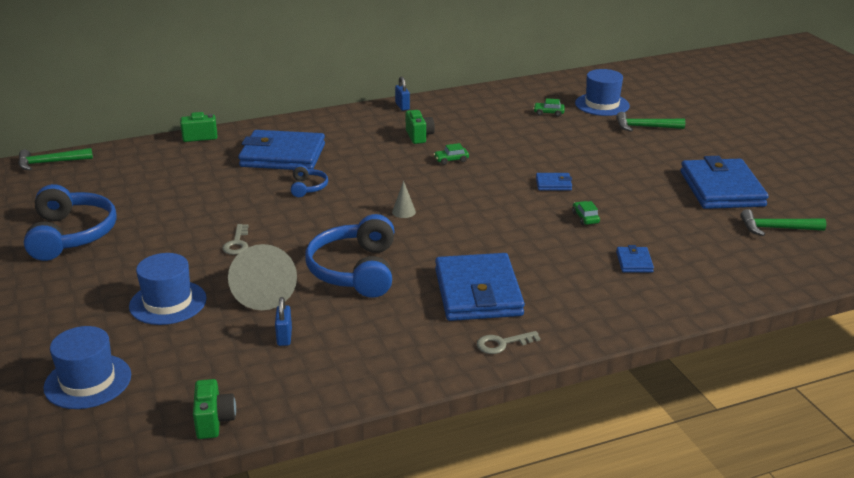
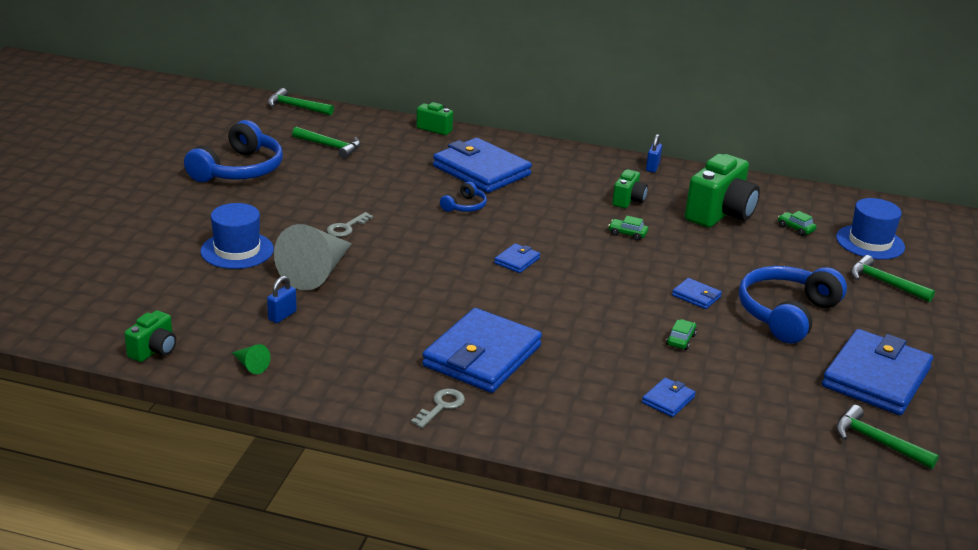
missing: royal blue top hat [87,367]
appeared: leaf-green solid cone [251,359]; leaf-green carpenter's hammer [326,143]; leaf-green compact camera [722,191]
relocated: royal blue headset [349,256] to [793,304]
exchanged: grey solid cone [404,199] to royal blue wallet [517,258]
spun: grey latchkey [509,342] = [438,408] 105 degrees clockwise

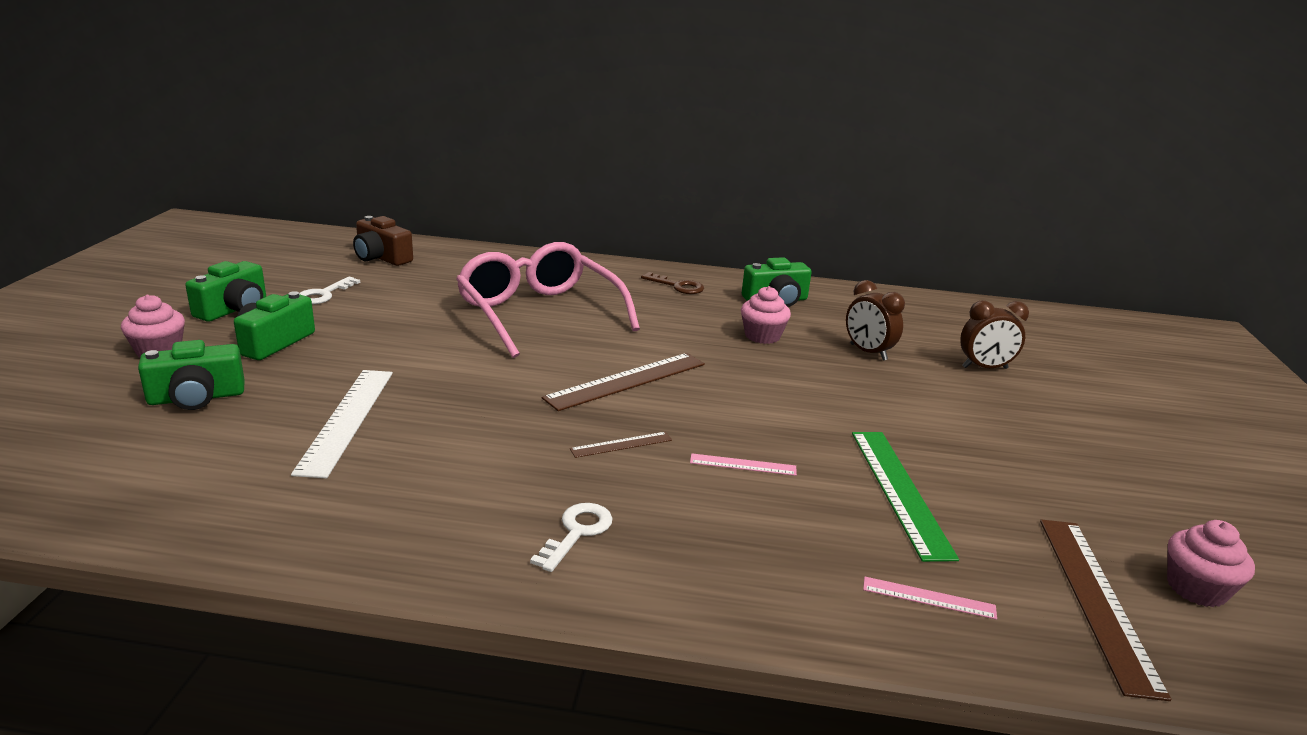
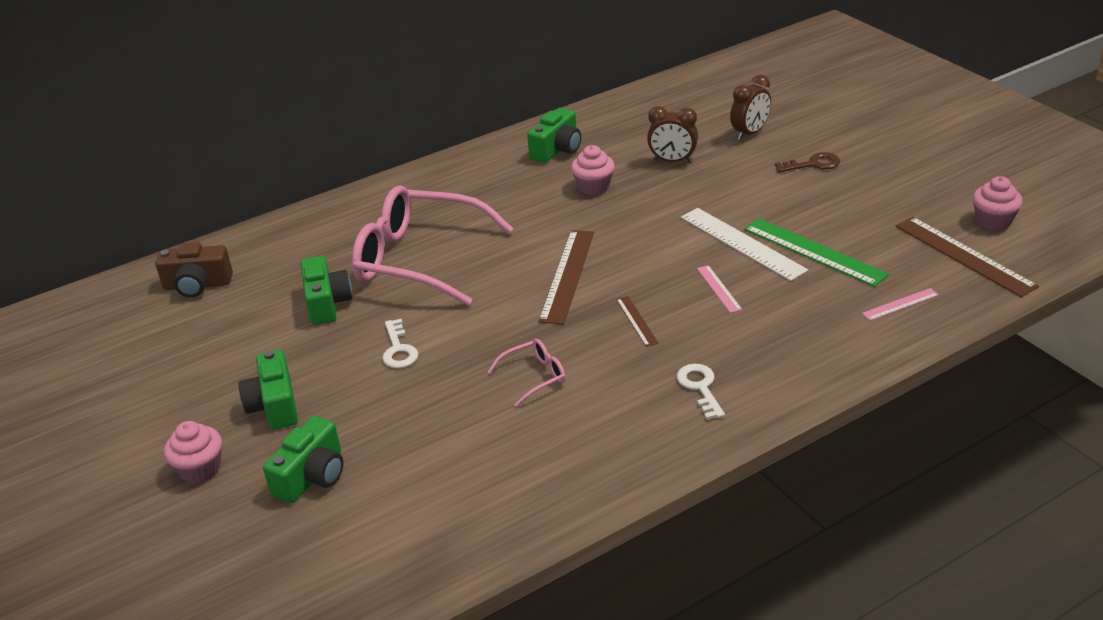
appeared: rosy spectacles [527,373]
relocated: leaf-green compact camera [225,291] to [326,290]; snow-white latchkey [329,290] to [400,343]; snow-white measuring stick [342,424] to [744,244]; brown latchkey [672,283] to [807,162]
spun: brown measuring stick [621,445] = [637,321] 45 degrees counterclockwise; rosy measuring stick [743,464] = [719,289] 75 degrees counterclockwise

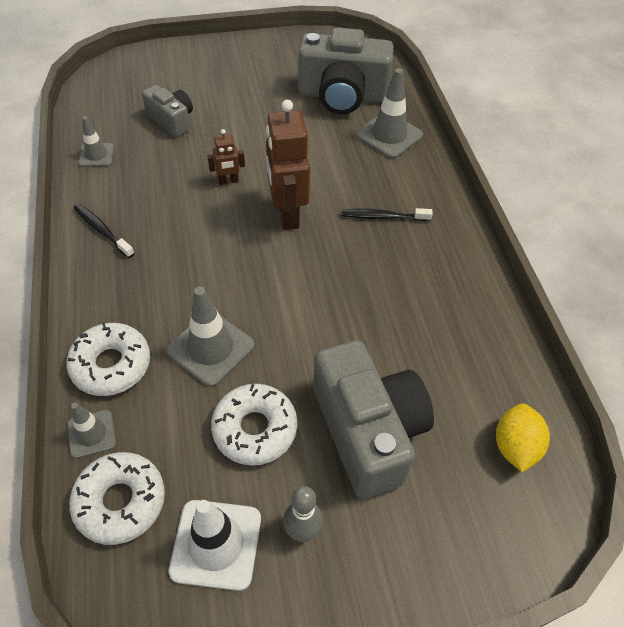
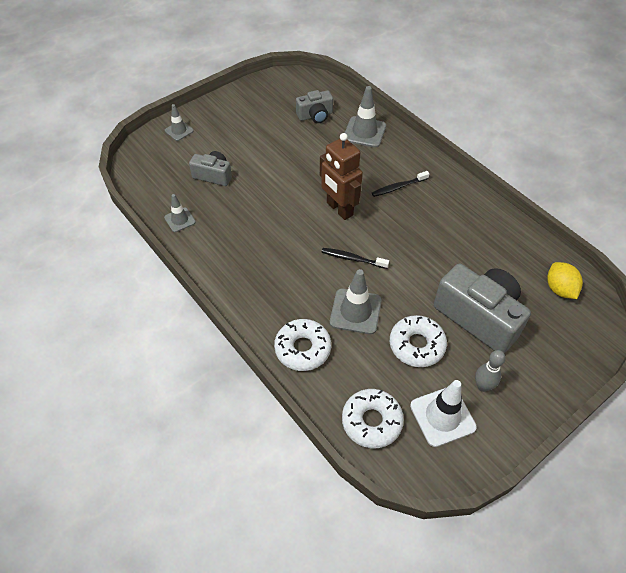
missing: brown robot figure [226,157]
relocated: grey safety cone [91,431] to [179,122]; black tooth brush [104,231] to [355,258]
size: grey compact camera [346,70] = [314,106] x0.54

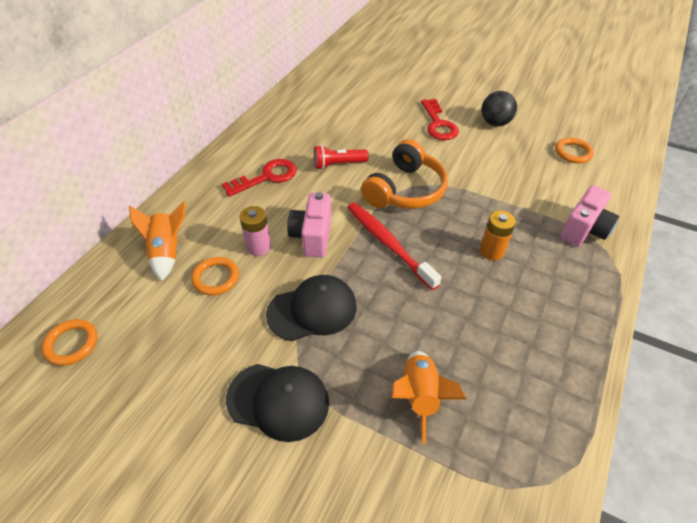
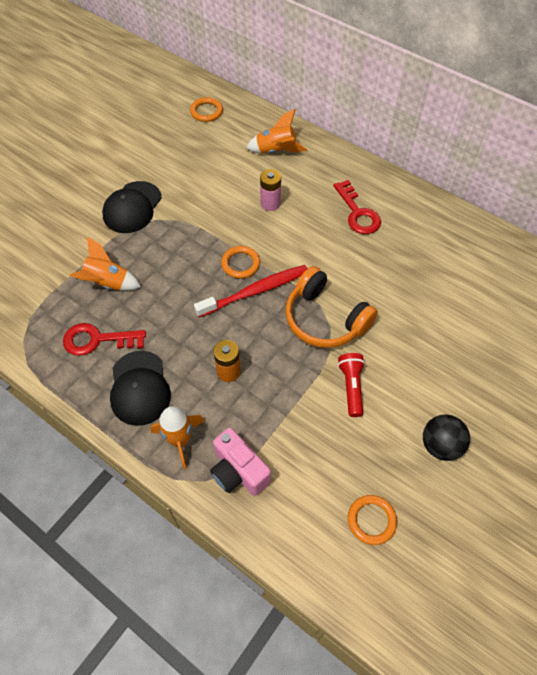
missing: rosy compact camera [309,225]
appeared: bright orange spaceship [177,438]
relocated: crimson latchkey [440,119] to [104,339]; black baseball cap [311,308] to [140,388]; bright orange torus [215,276] to [240,262]; crimson torch [341,157] to [351,385]

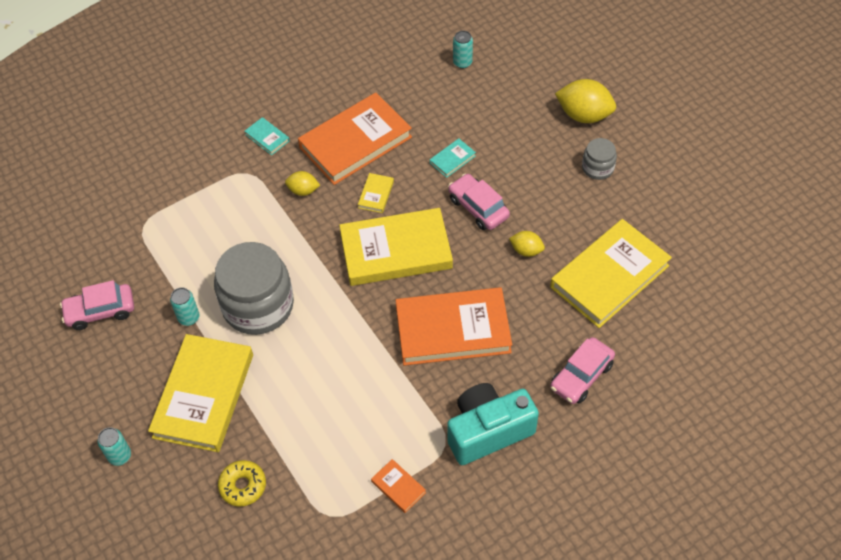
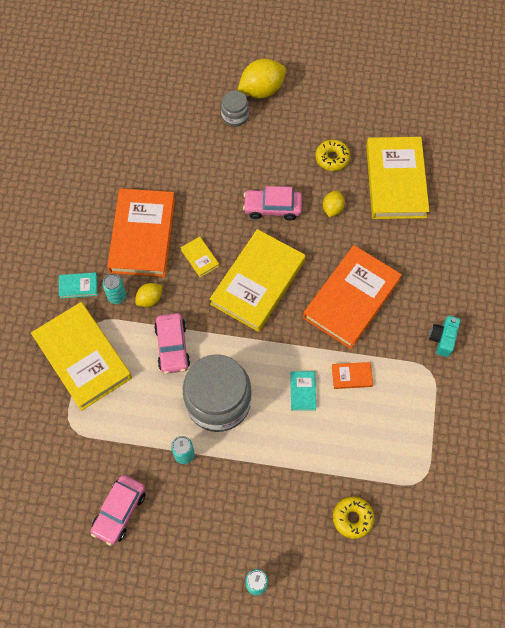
appeared: bright yellow glazed donut [332,155]
relocated: bright yellow hardback [200,393] to [81,356]; teal tin [463,50] to [114,289]; rosy car [582,370] to [172,343]; grey preserve jar [599,159] to [235,108]; teal hardback [453,158] to [303,391]; bright orange hardback [398,486] to [352,375]
spun: bright yellow citrus fruit [527,244] = [334,203] 45 degrees counterclockwise
size: teal compact camera [493,424] = [444,336] x0.52

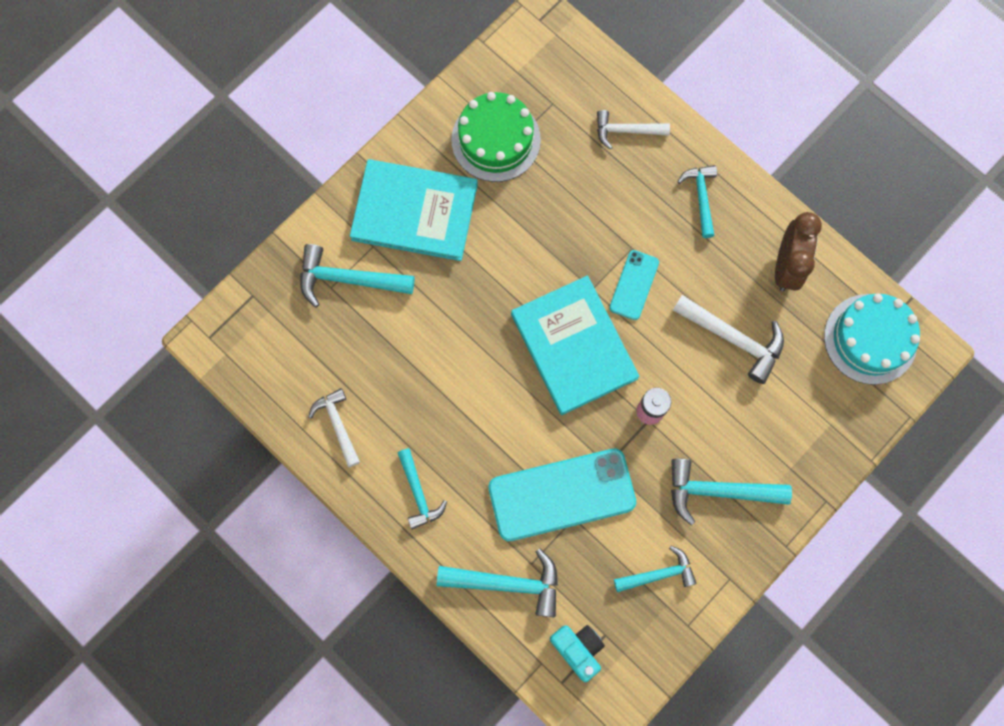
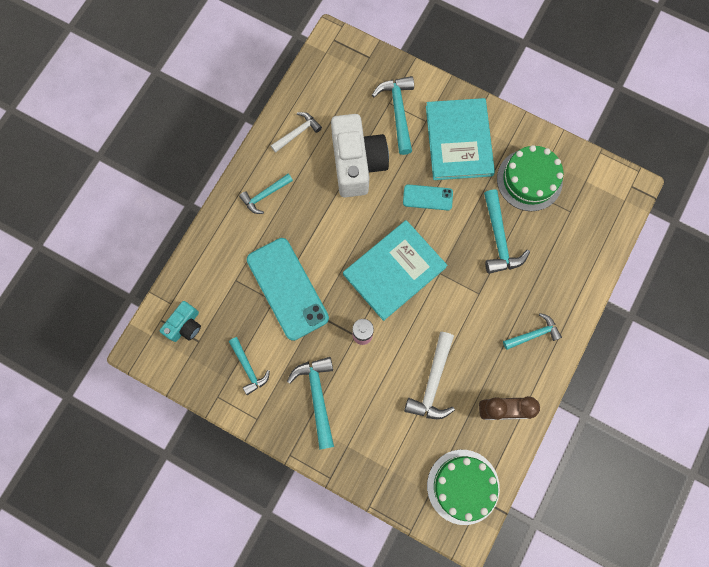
missing: snow-white carpenter's hammer [633,129]
appeared: snow-white compact camera [360,155]
relocated: teal mobile phone [634,285] to [428,197]; teal carpenter's hammer [497,582] to [507,231]
colour: teal gateau [872,339] to leaf-green gateau [463,487]

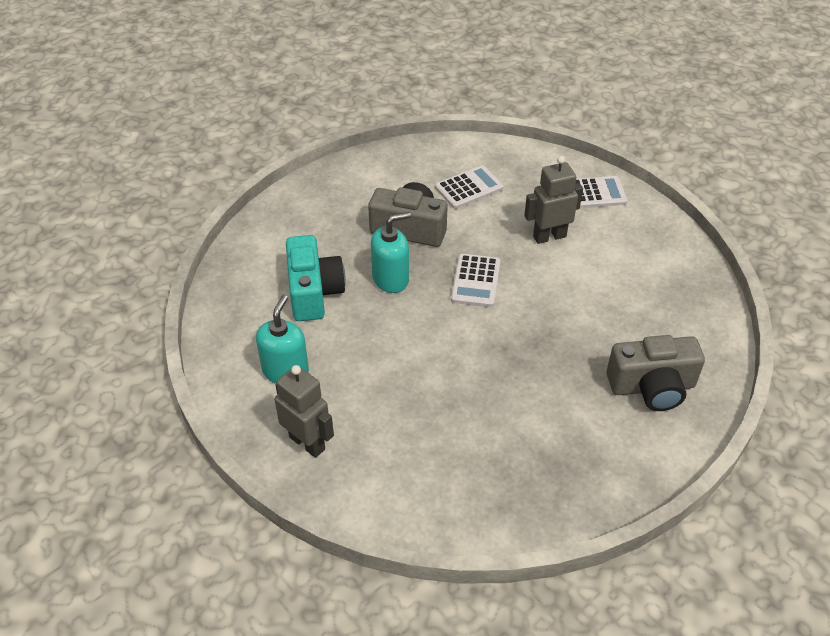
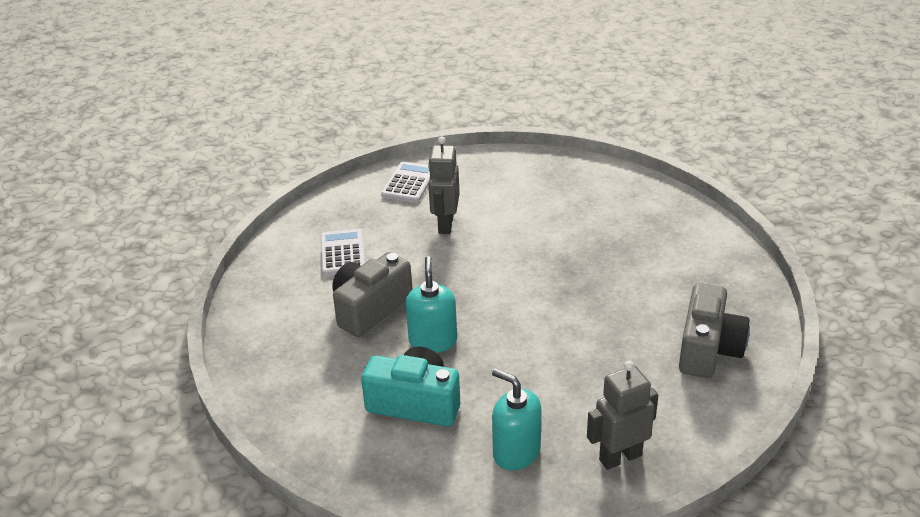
missing: snow-white pocket calculator [476,280]
relocated: grey compact camera [655,373] to [714,330]

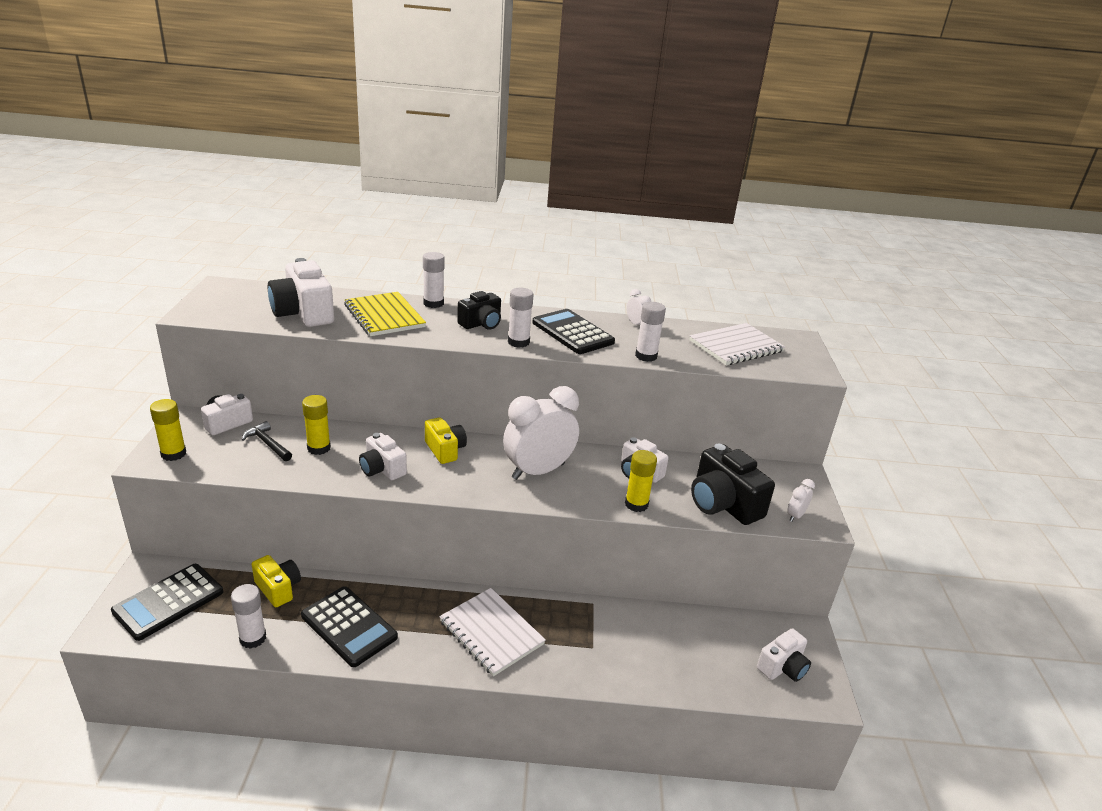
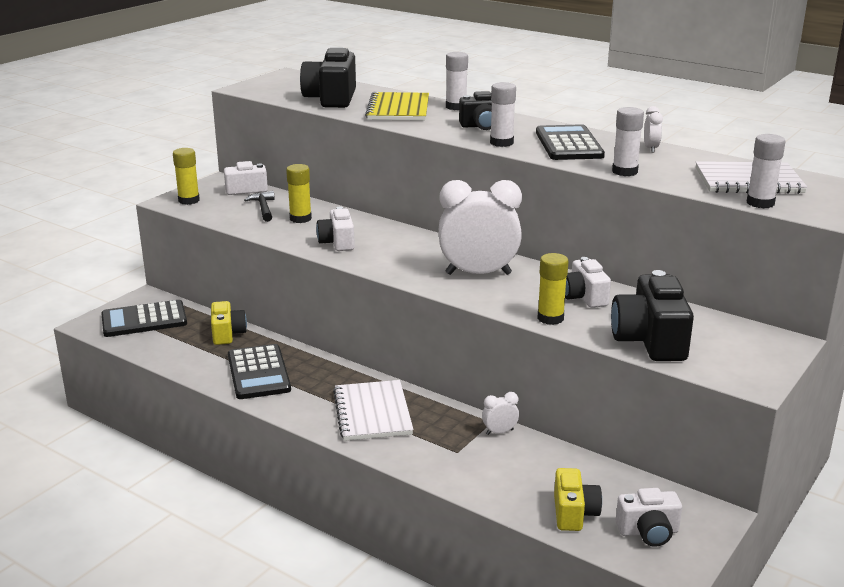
relocated: snow-white bedside clock [801,500] to [500,413]; bright yellow compact camera [446,440] to [578,499]; snow-white stick of glue [248,616] to [766,171]
colour: snow-white compact camera [301,292] to black compact camera [328,77]

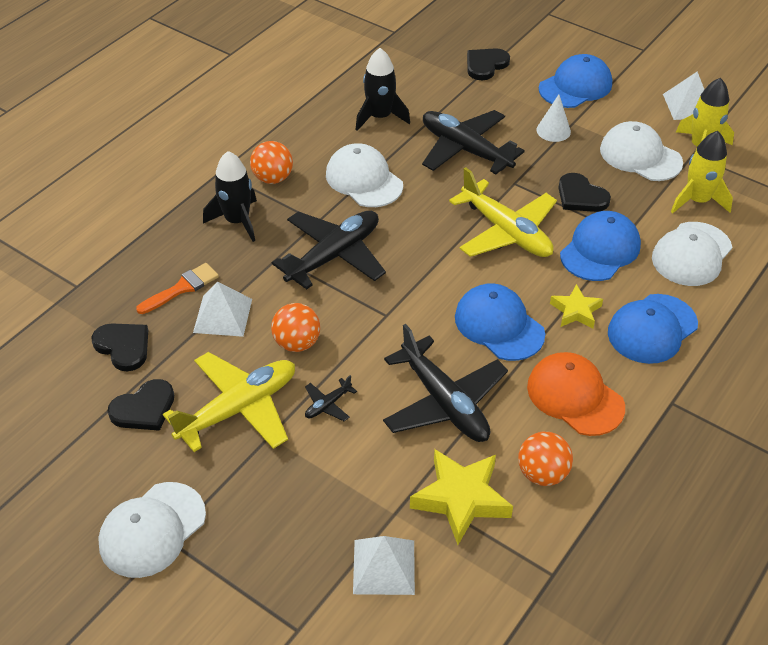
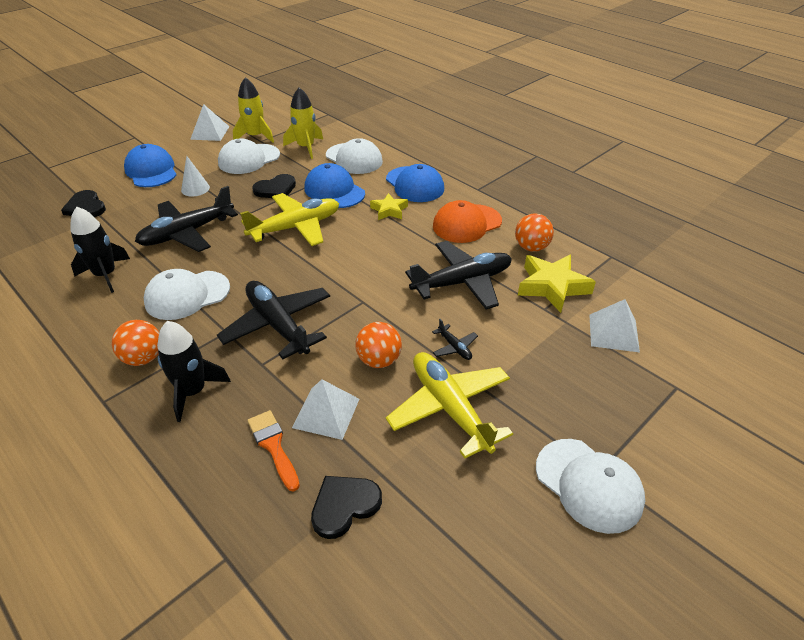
missing: black heart shape [140,405]; royal blue baseball cap [500,322]

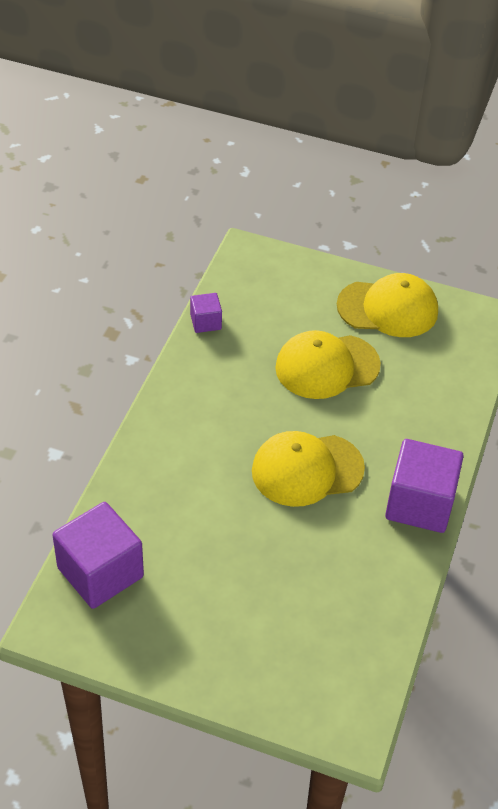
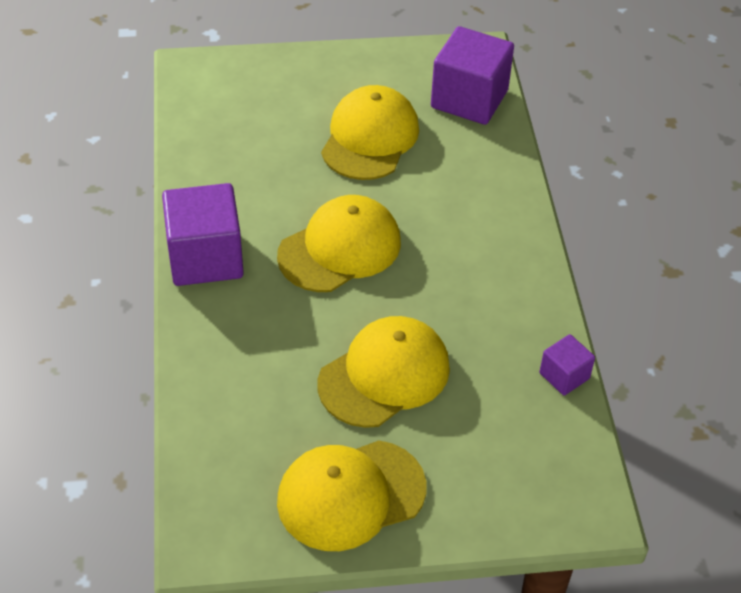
appeared: bright yellow baseball cap [370,132]

